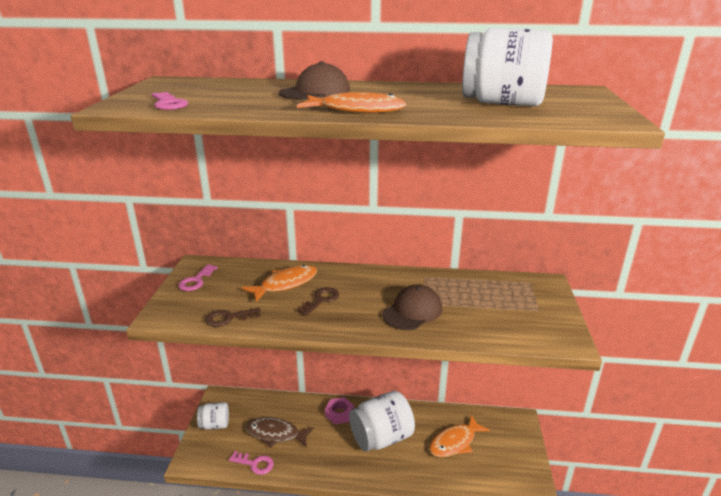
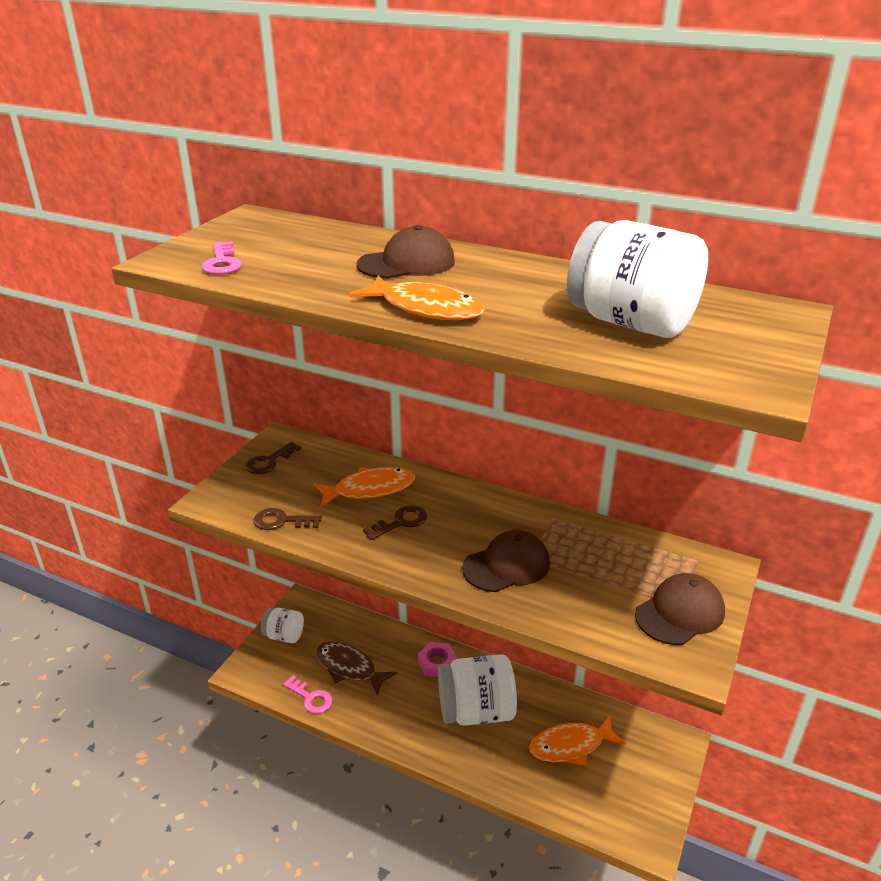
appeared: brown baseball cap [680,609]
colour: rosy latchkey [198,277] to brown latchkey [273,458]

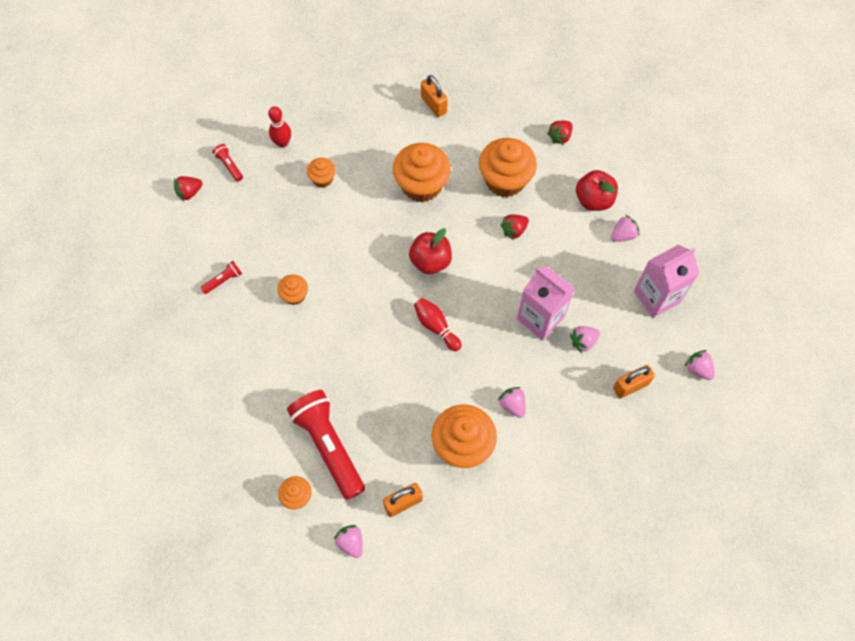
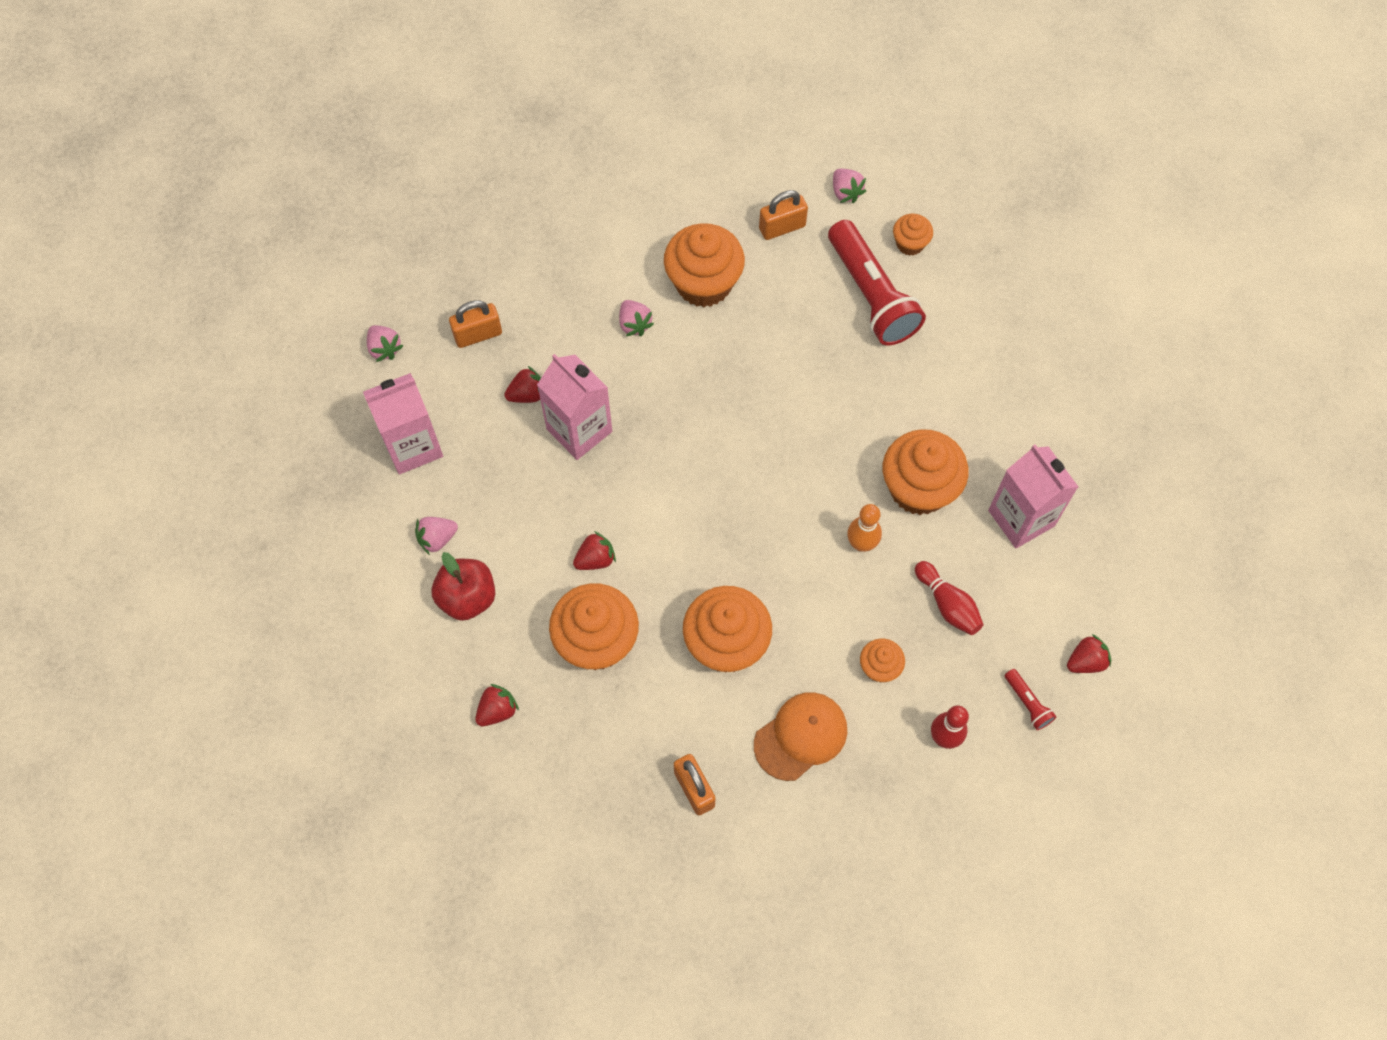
missing: crimson apple [430,251]
appeared: bright orange baseball cap [800,736]; bright orange skittle [864,528]
relocated: crimson skittle [438,324] to [949,598]
exchanged: crimson torch [221,277] to rosy juice carton [1033,496]
colour: rosy berry [585,339] to crimson berry [522,384]
size: bright orange muffin [292,289] = [926,472] x1.96

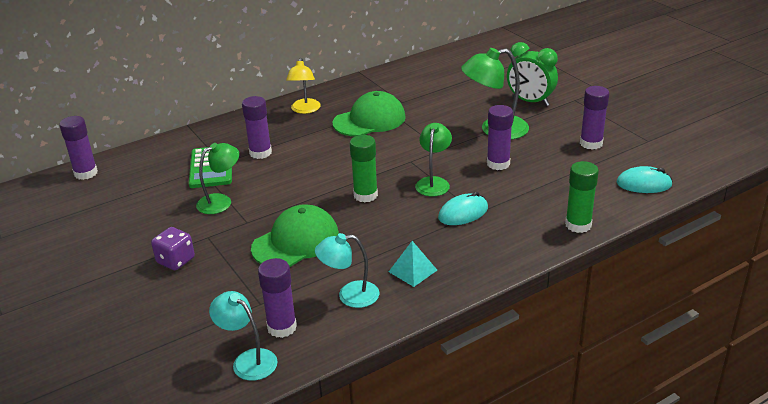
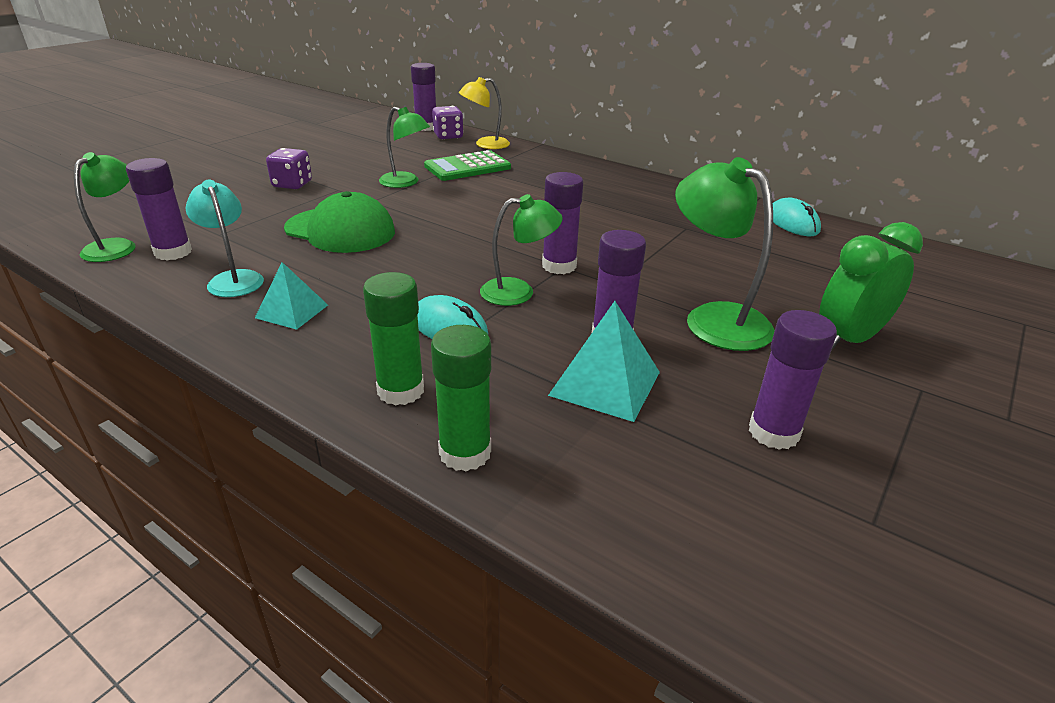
missing: leaf-green baseball cap [369,113]
appeared: purple die [448,122]; teal solid pyramid [604,361]
relocated: leaf-green stick of glue [364,169] to [393,339]; bright yellow desk lamp [303,86] to [484,113]; purple stick of glue [257,127] to [562,223]; teal mouse [644,179] to [797,217]
colour: teal desk lamp [243,336] to leaf-green desk lamp [105,207]
spun: leaf-green bedside clock [532,74] = [871,286] 45 degrees clockwise

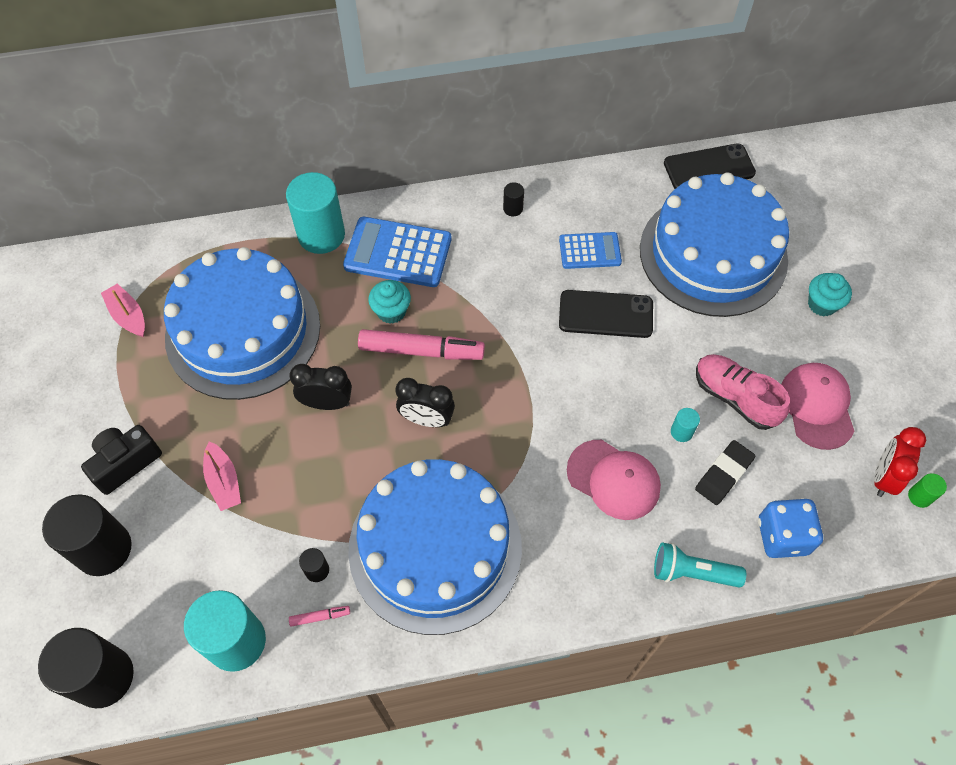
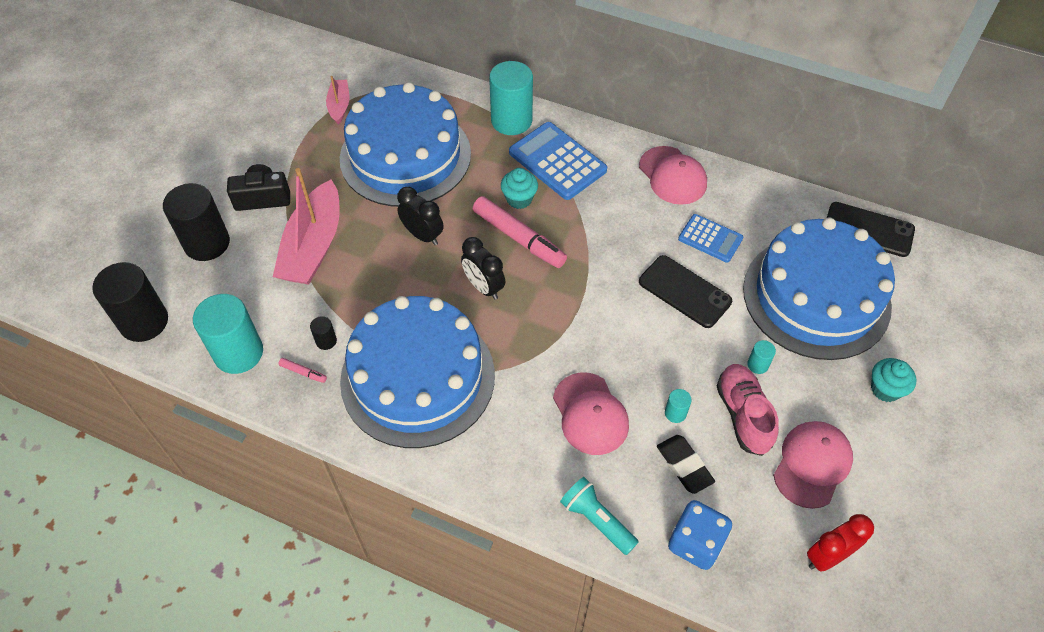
missing: leaf-green cylinder [927,490]
appeared: teal cylinder [761,357]
exchanged: black cylinder [513,199] to rosy baseball cap [673,175]
spun: black eraser [725,472] = [686,464] 75 degrees clockwise
size: rosy sailboat [222,476] = [306,226] x1.98

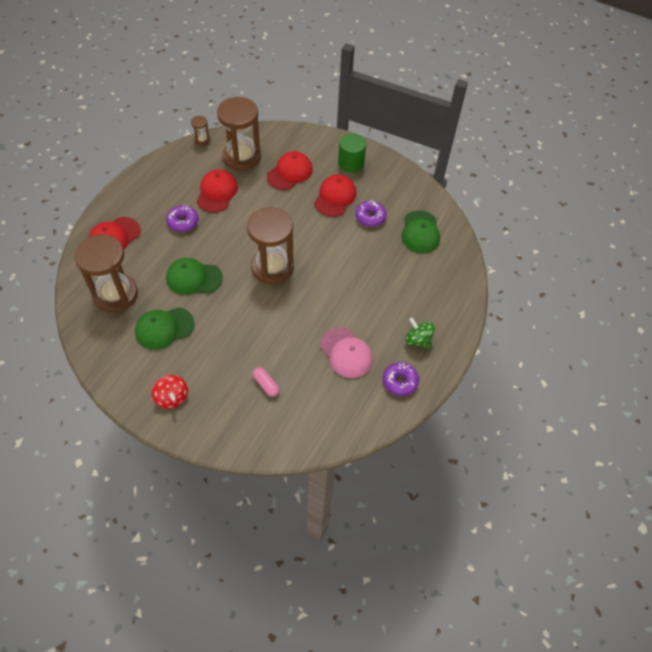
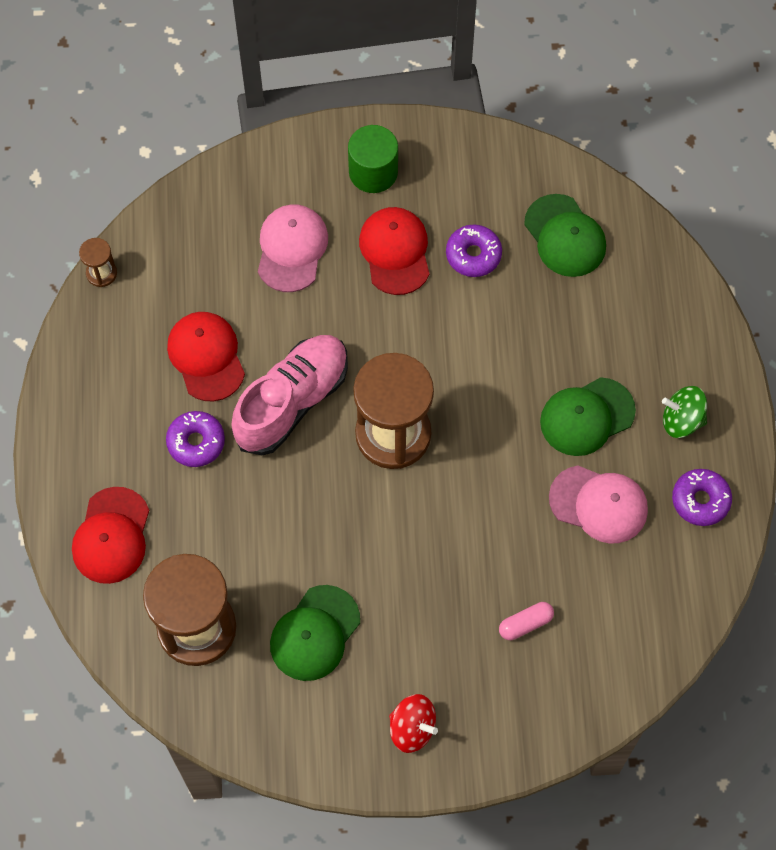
missing: brown sandglass [239,134]
appeared: rosy lace-up shoe [289,395]
relocated: leaf-green baseball cap [194,276] to [588,416]
colour: crimson baseball cap [290,170] to rosy baseball cap [293,248]
spun: rosy capsule [266,382] = [526,621] 45 degrees counterclockwise

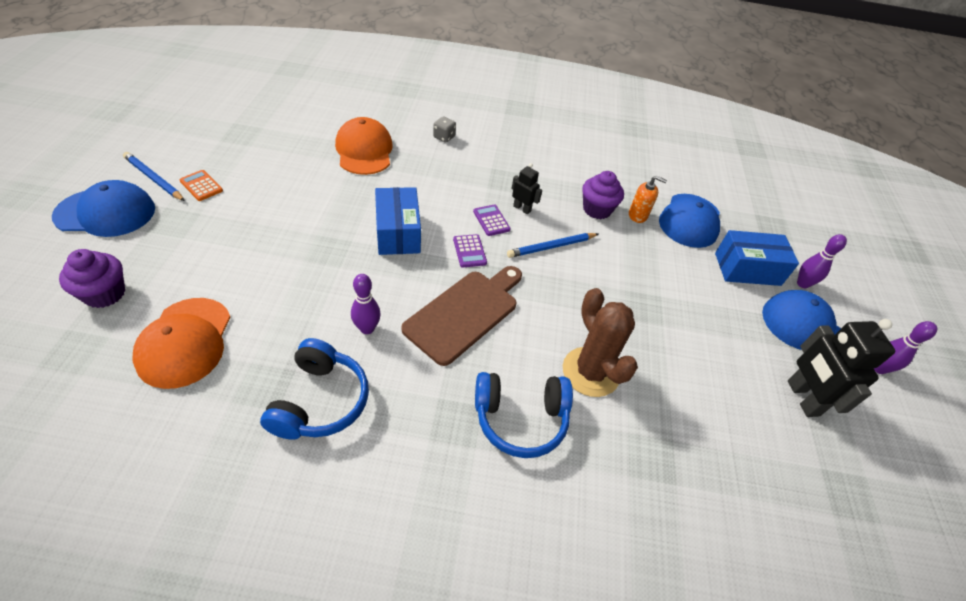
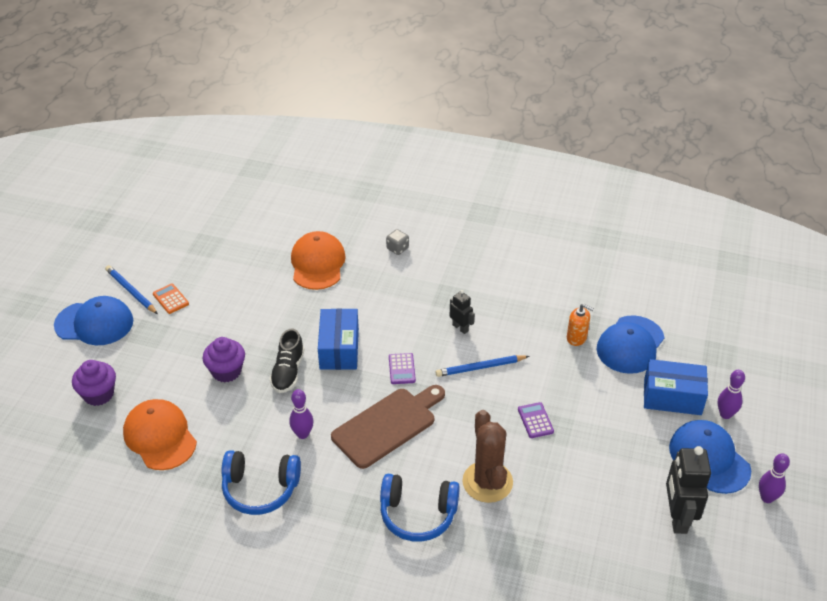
appeared: black lace-up shoe [287,360]
relocated: purple muffin [603,195] to [224,359]; purple pocket calculator [492,220] to [536,420]
spun: bright orange baseball cap [182,343] = [160,434] 135 degrees clockwise; royal blue headset [314,389] = [261,482] 75 degrees clockwise

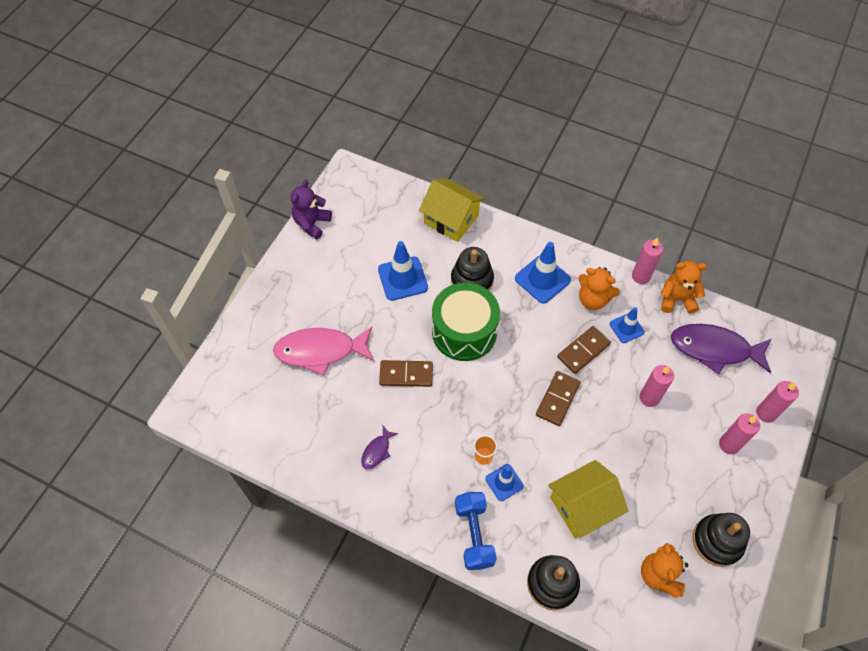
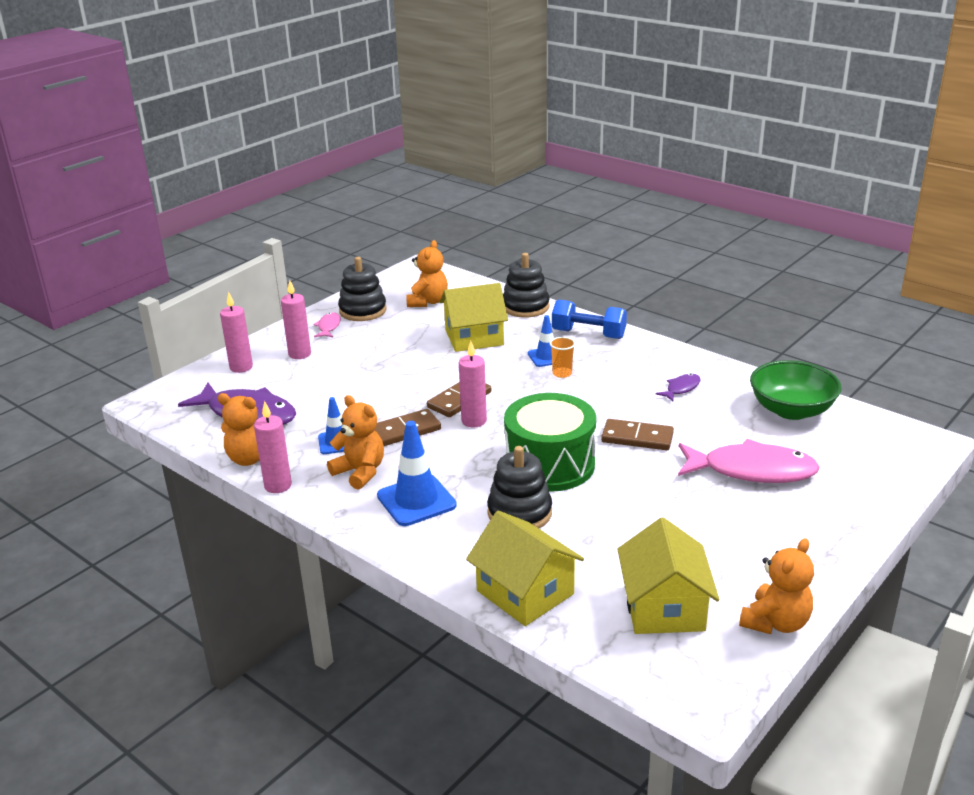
missing: royal blue safety cone [403,271]
appeared: rosy fish figure [327,324]; bright yellow house [668,575]; leaf-green serving bowl [795,390]
relocated: rosy pillar candle [657,386] to [473,384]
colour: purple teddy bear [311,209] to bright orange teddy bear [776,586]
spun: royal blue free weight [476,531] = [589,319] 75 degrees counterclockwise

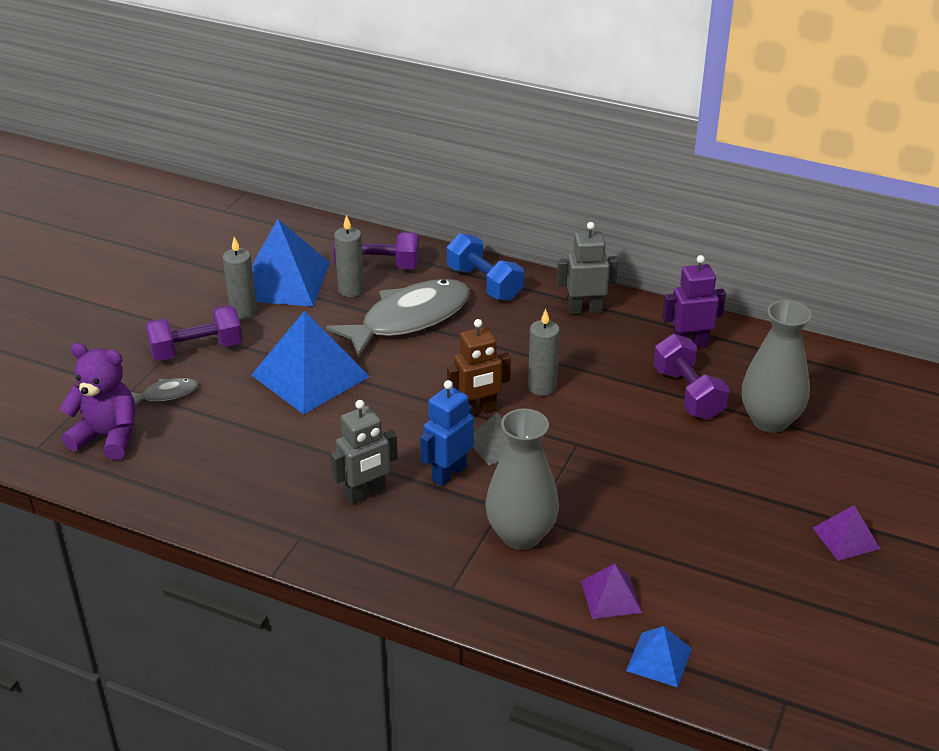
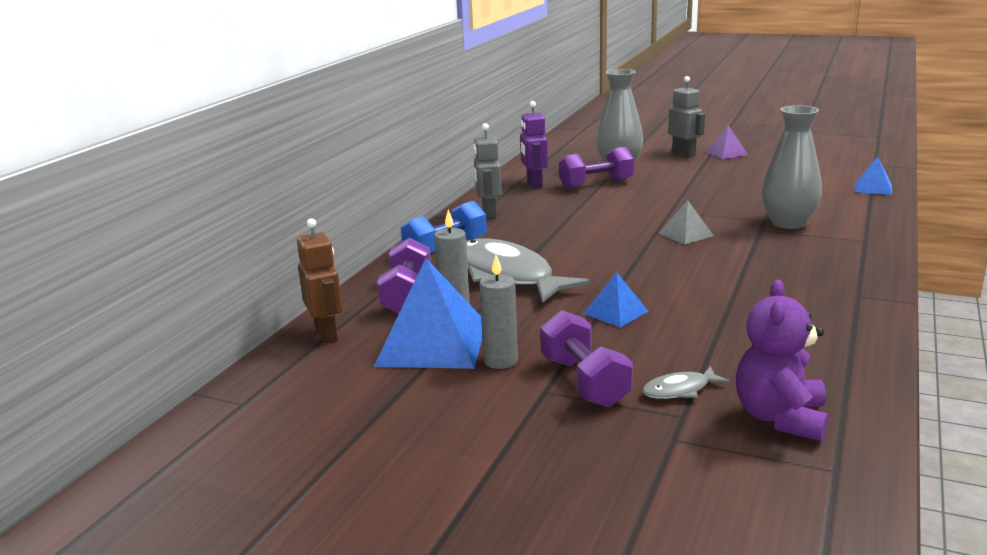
missing: royal blue robot figure [447,433]; grey pillar candle [544,352]; purple solid pyramid [611,591]
relocated: brown robot figure [479,367] to [319,281]; grey robot figure [364,452] to [686,117]
spun: grey fish figure [164,392] = [686,382] 90 degrees counterclockwise
size: royal blue solid pyramid [311,362] = [616,299] x0.50

